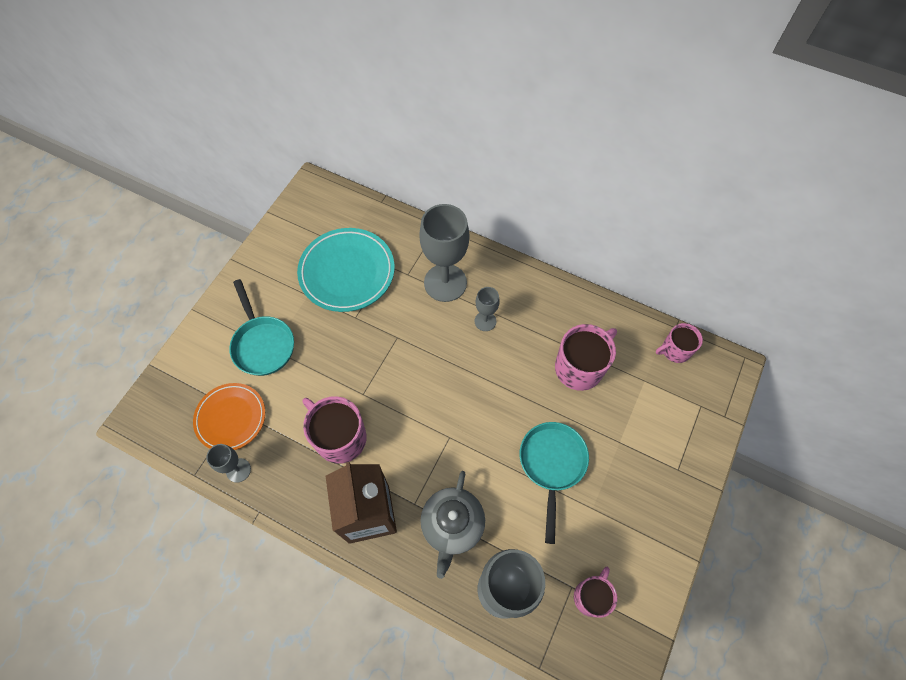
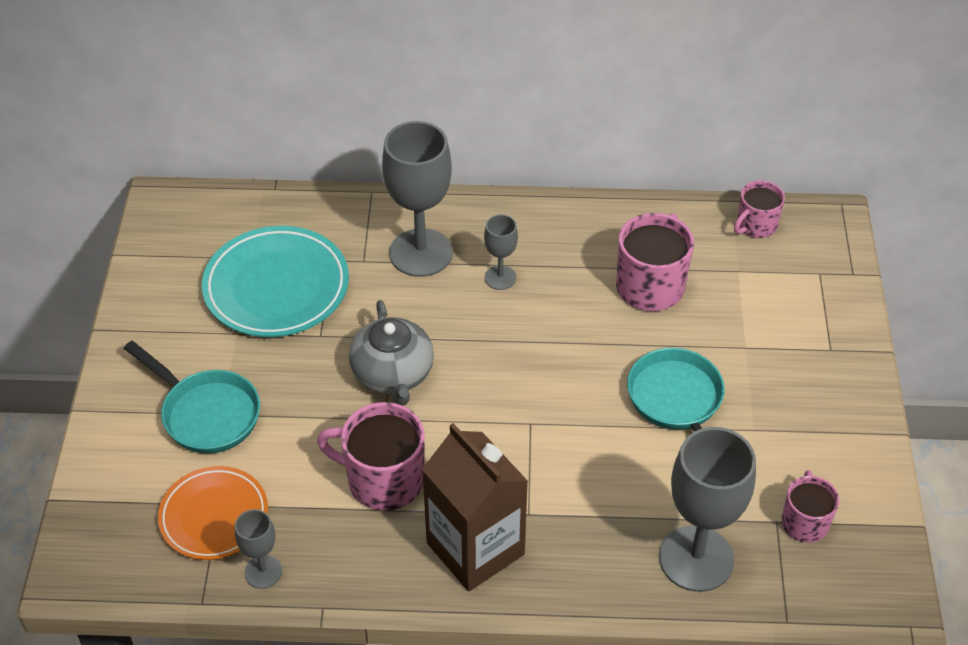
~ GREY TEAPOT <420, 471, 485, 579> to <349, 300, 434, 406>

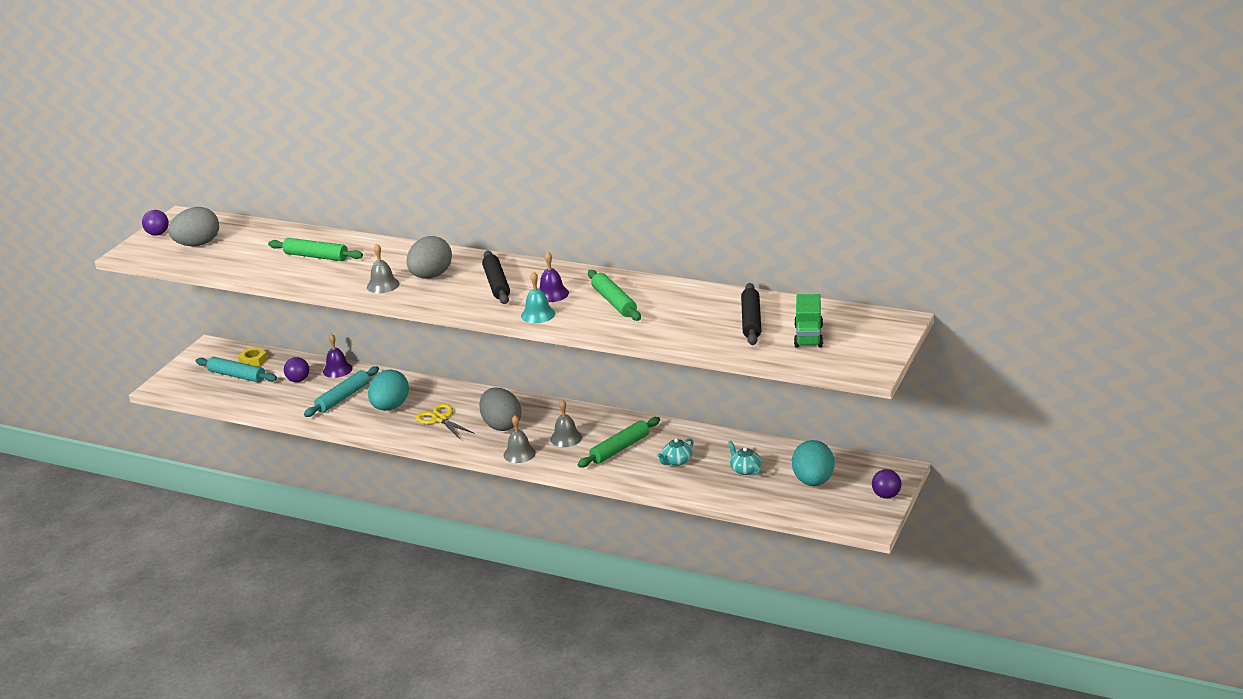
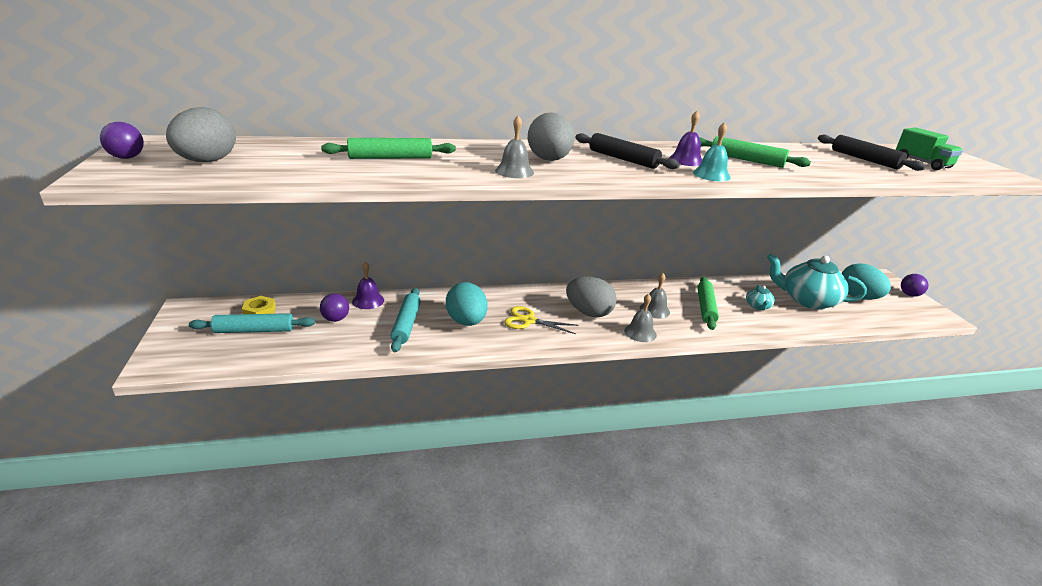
~ TURQUOISE TEAPOT <728, 441, 761, 475> = <767, 253, 867, 309> x2.21

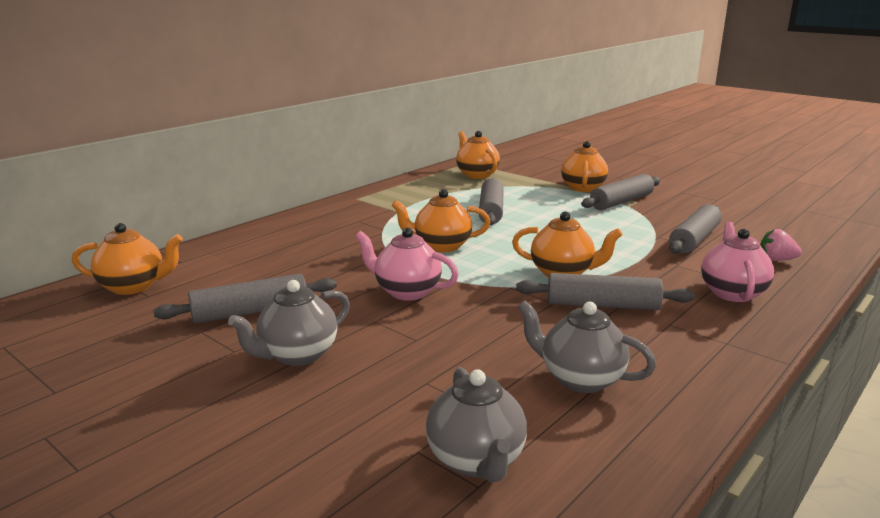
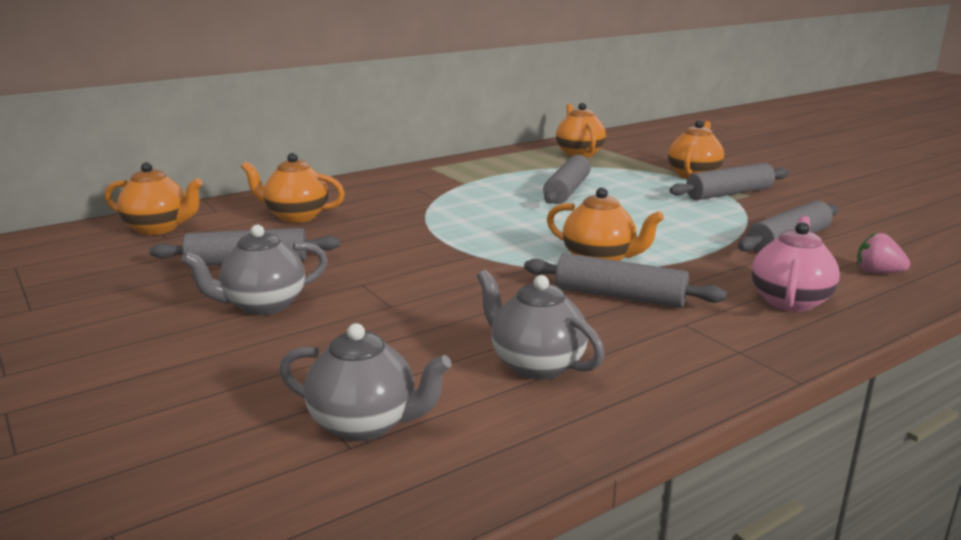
- PINK TEAPOT <355, 227, 459, 301>
~ ORANGE TEAPOT <392, 189, 490, 252> to <241, 153, 345, 223>
~ GREY TEAPOT <426, 367, 527, 482> = <279, 323, 452, 441> 75 degrees counterclockwise

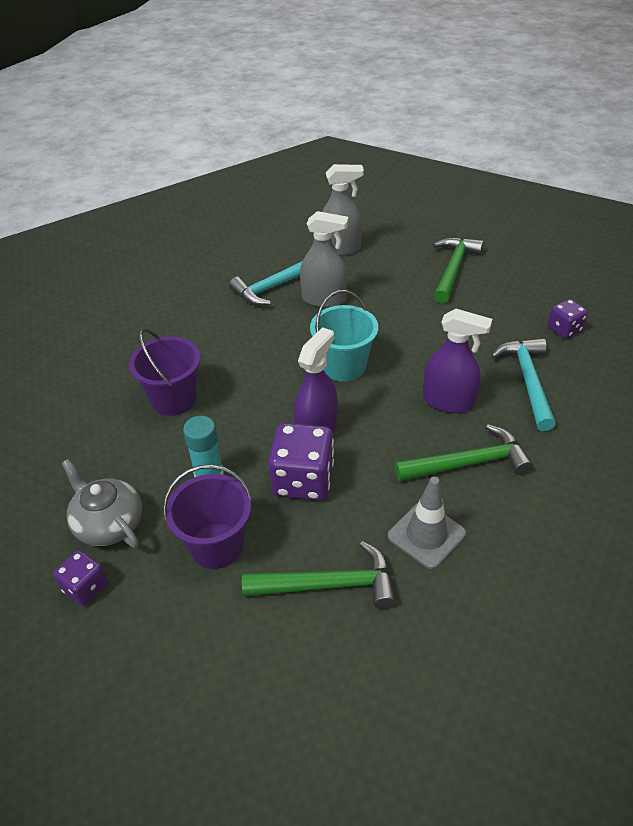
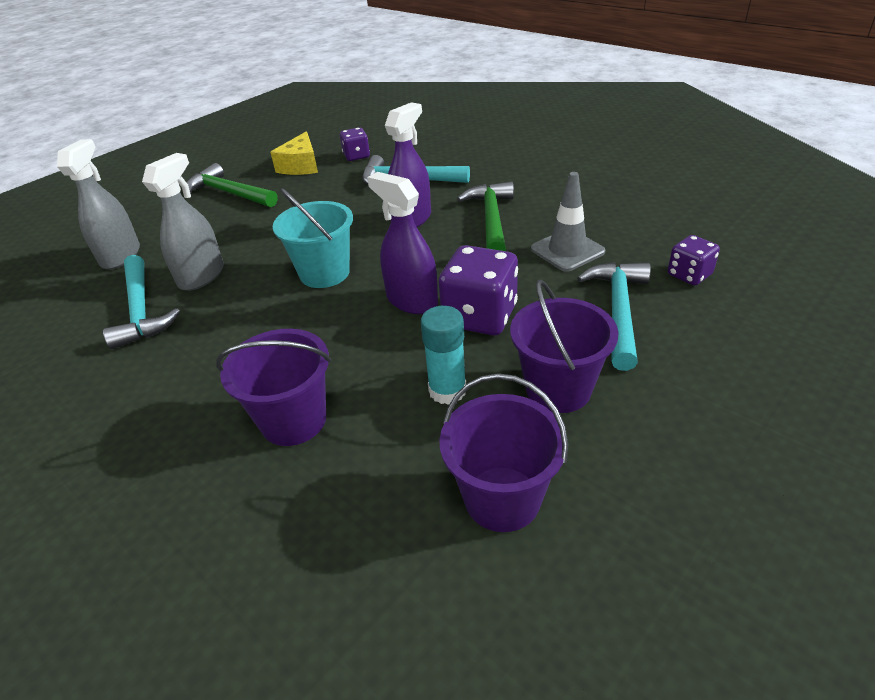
~ PURPLE DICE <53, 550, 108, 606> to <668, 235, 720, 285>
~ GREY TEAPOT <61, 459, 142, 548> to PURPLE BUCKET <439, 373, 568, 532>
~ GREEN HAMMER <242, 541, 396, 609> to TURQUOISE HAMMER <577, 262, 651, 371>
+ YELLOW CHEESE <270, 131, 318, 175>

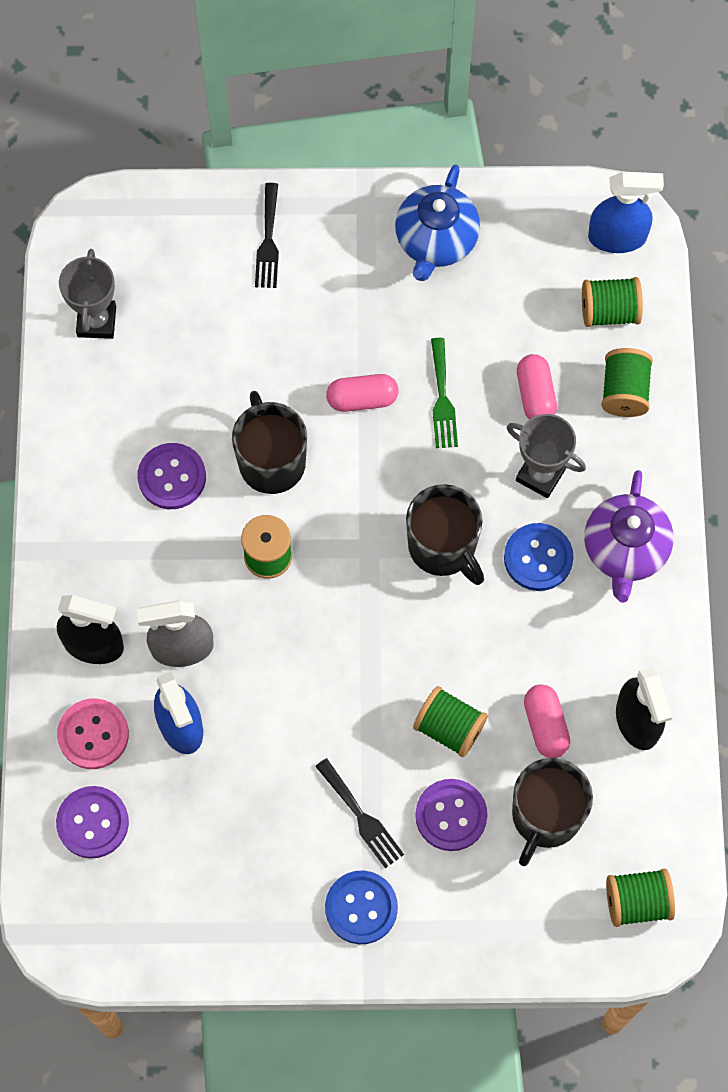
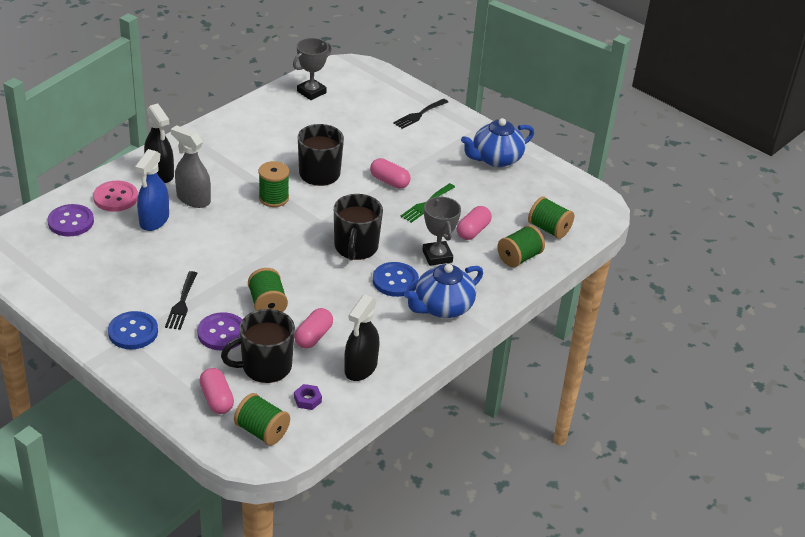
- PURPLE BUTTON <137, 443, 206, 509>
~ PURPLE TEAPOT <584, 470, 674, 603> to BLUE TEAPOT <404, 264, 483, 318>
- BLUE SPRAY BOTTLE <588, 172, 664, 253>
+ PINK CAPSULE <199, 368, 234, 414>
+ PURPLE NUT <294, 384, 322, 410>

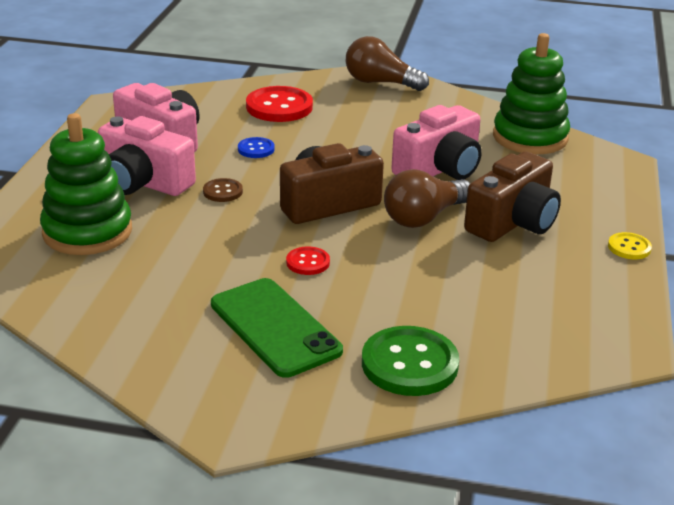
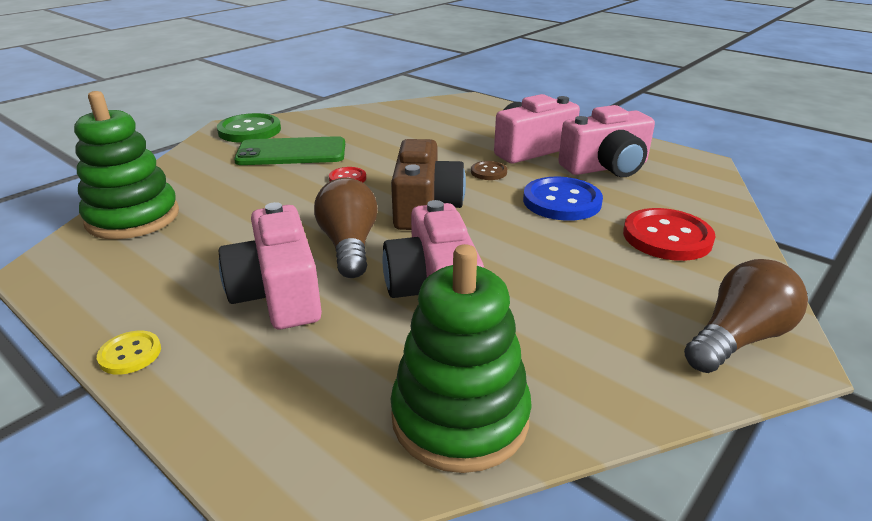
~ GREEN STACKING TOY <40, 113, 132, 255> to <74, 91, 179, 239>
~ BLUE BUTTON <238, 137, 275, 158> = <523, 177, 603, 221> x1.95
~ GREEN BUTTON <362, 326, 459, 396> to <217, 113, 281, 143>
~ BROWN CAMERA <464, 152, 561, 242> to PINK CAMERA <219, 202, 322, 329>

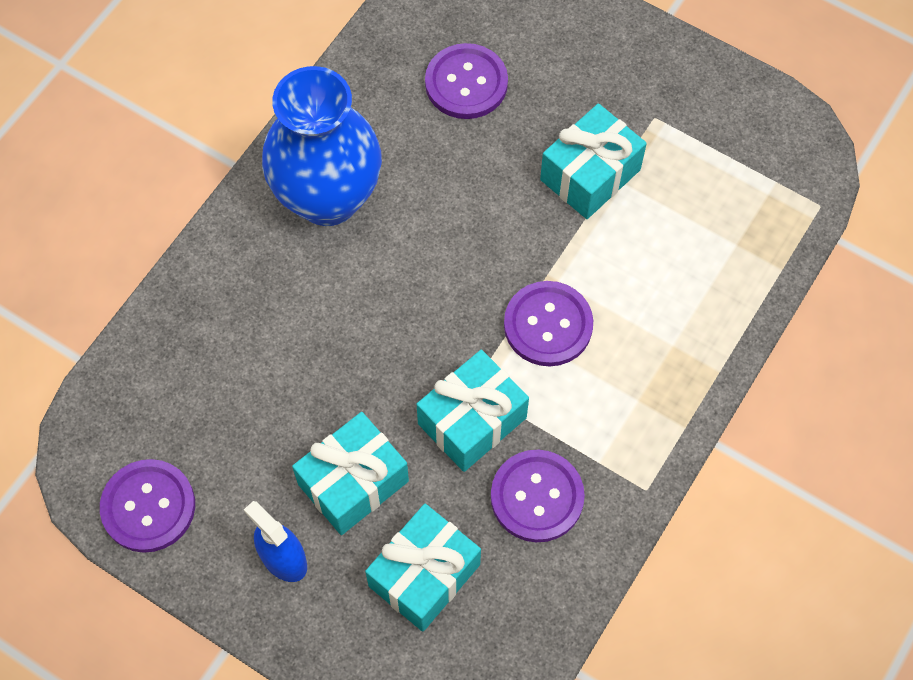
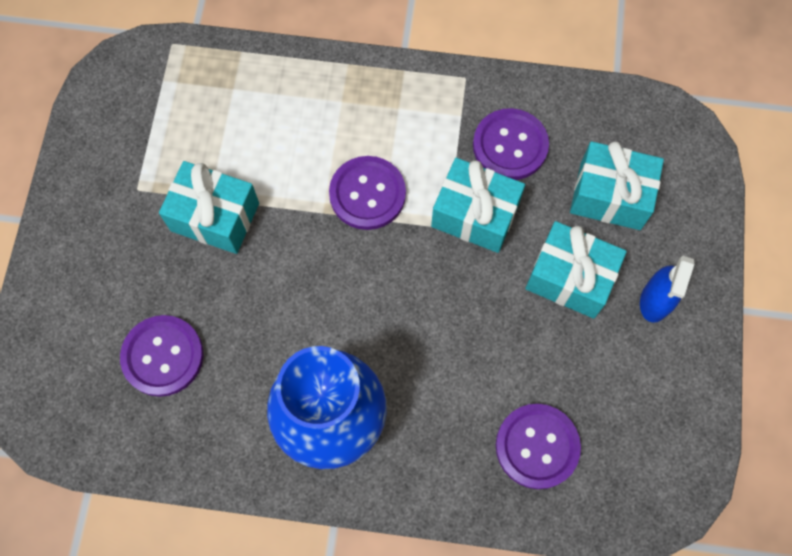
~ PURPLE BUTTON <100, 459, 195, 553> to <496, 404, 581, 489>

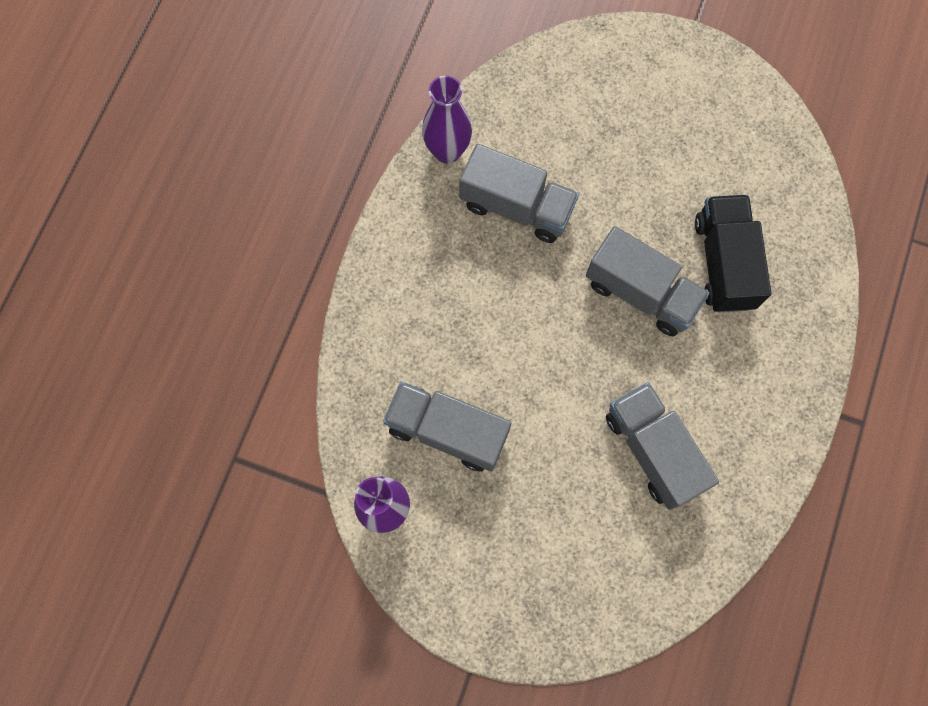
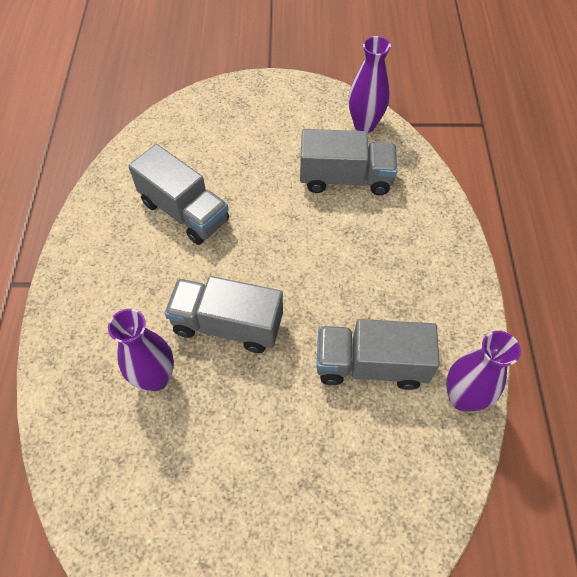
~ BLACK TRUCK <695, 195, 771, 312> to PURPLE VASE <108, 309, 174, 391>

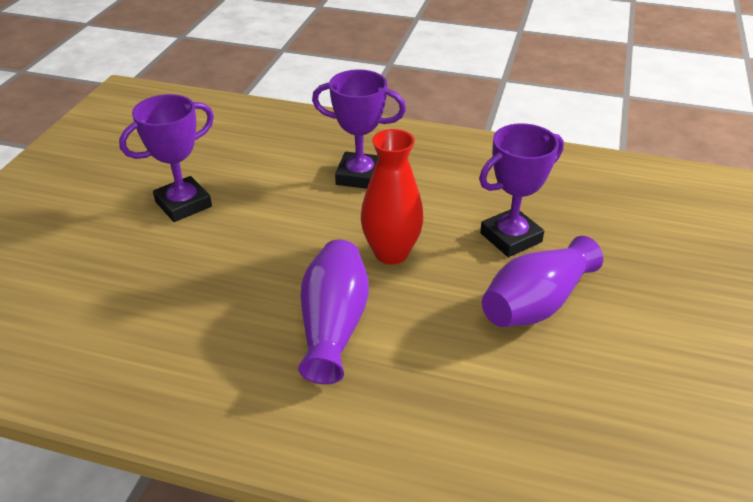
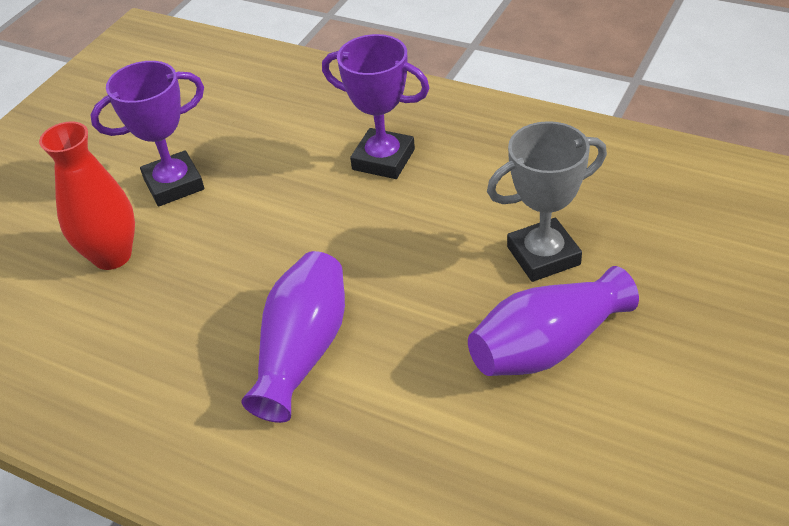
~ RED VASE <361, 129, 424, 265> to <39, 121, 135, 270>
~ PURPLE TROPHY <479, 123, 564, 257> to GREY TROPHY <487, 121, 607, 282>

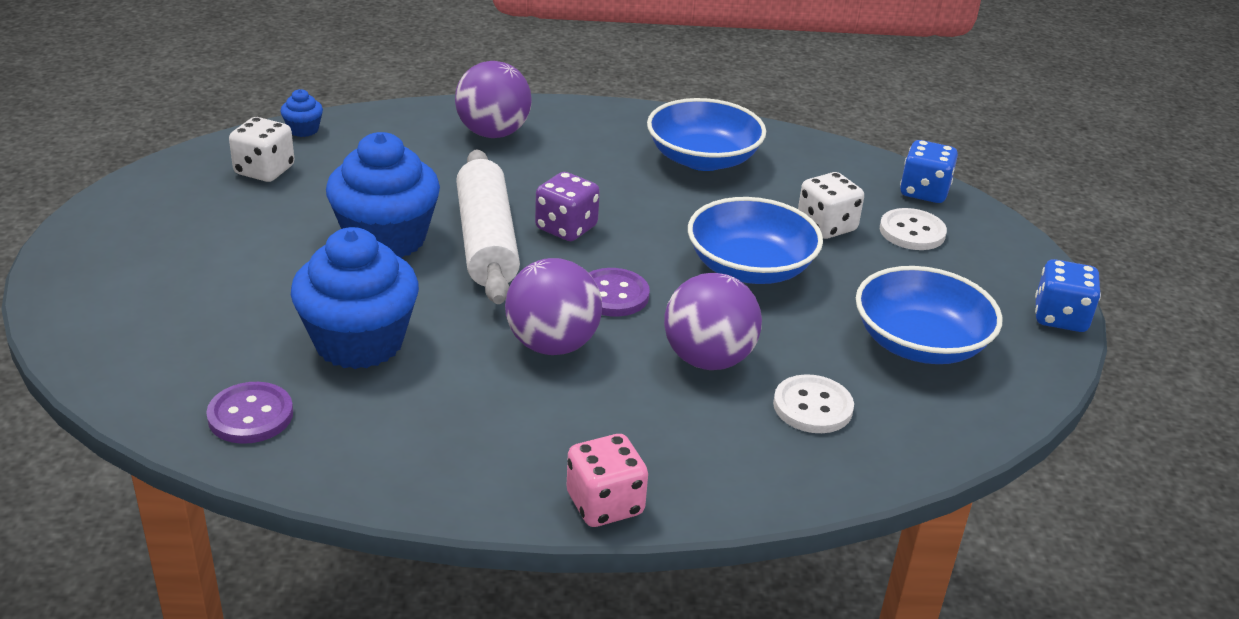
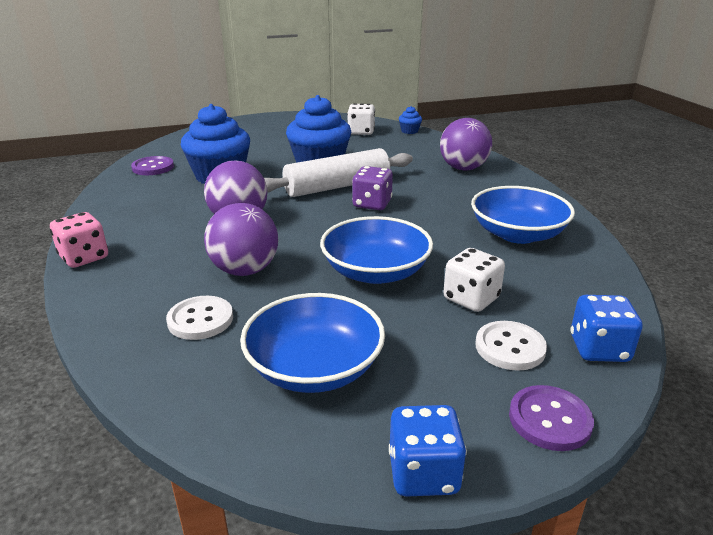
~ PURPLE BUTTON <589, 268, 650, 317> to <509, 385, 594, 451>

